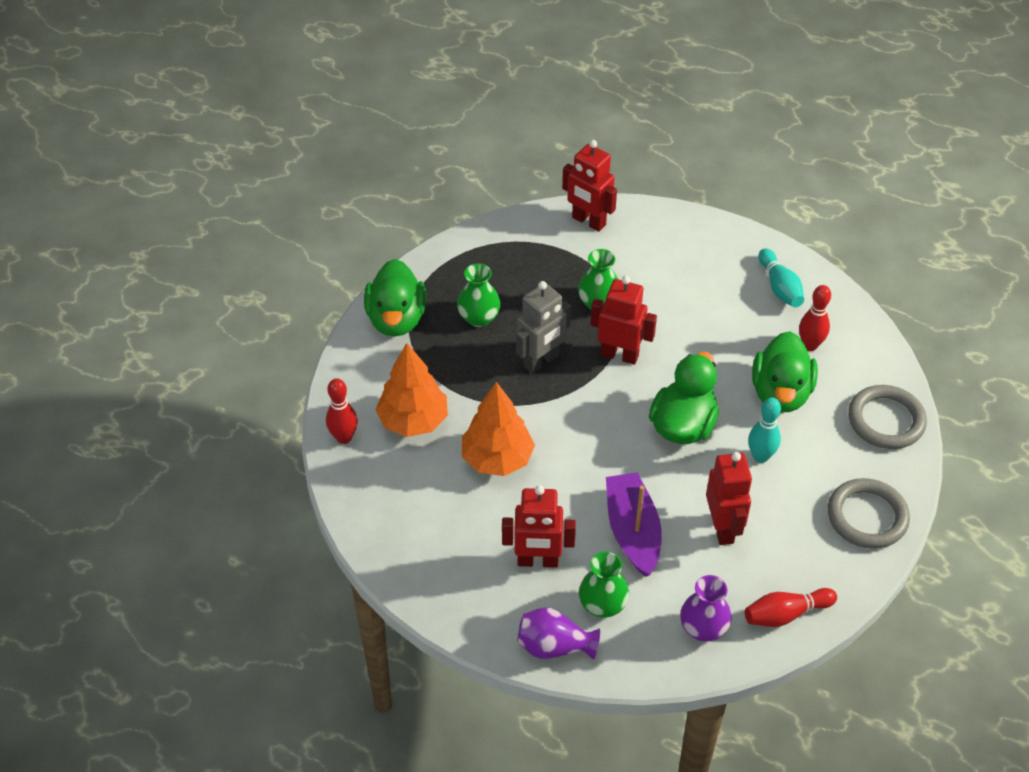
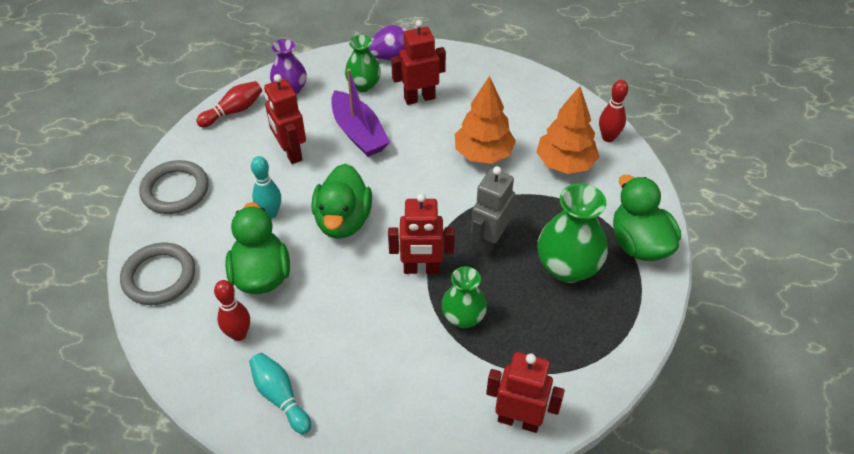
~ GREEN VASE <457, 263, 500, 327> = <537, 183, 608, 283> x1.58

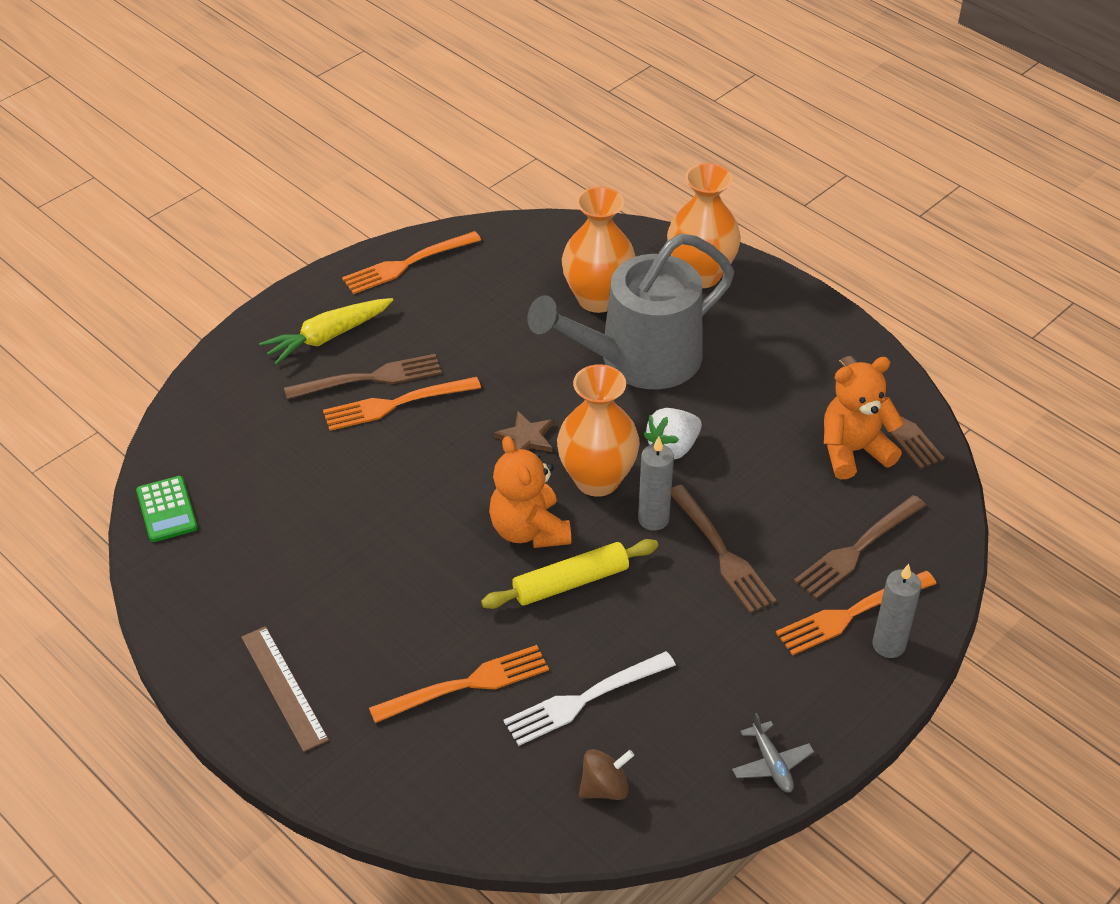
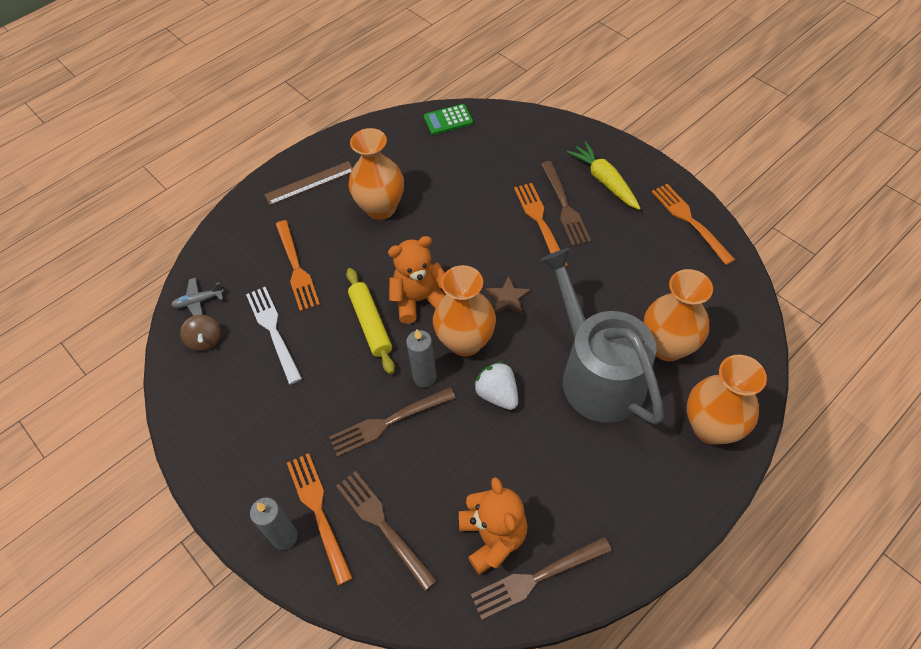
~ GREY PLANE <732, 713, 814, 792> to <171, 278, 224, 316>
+ ORANGE VASE <348, 128, 404, 220>

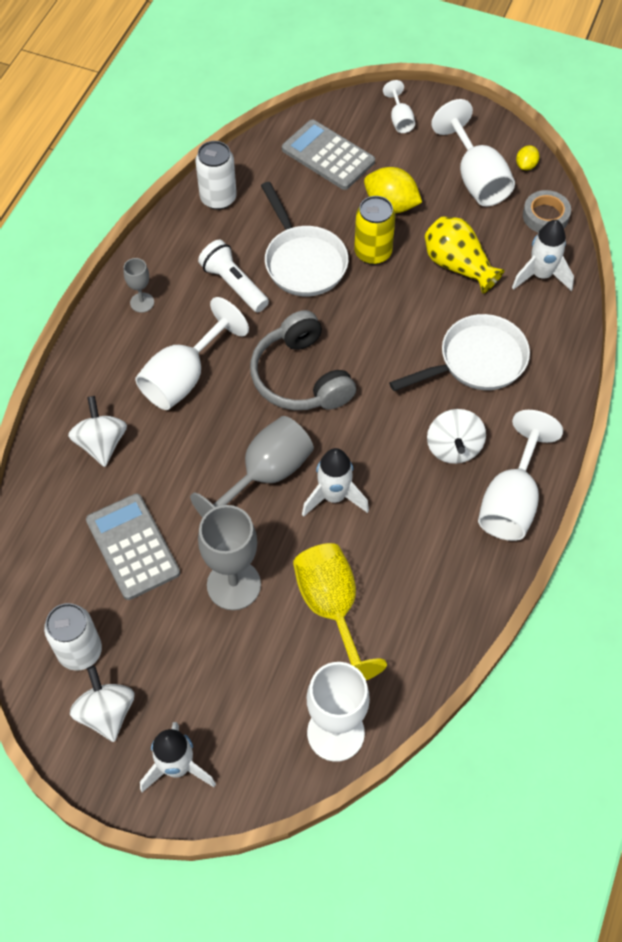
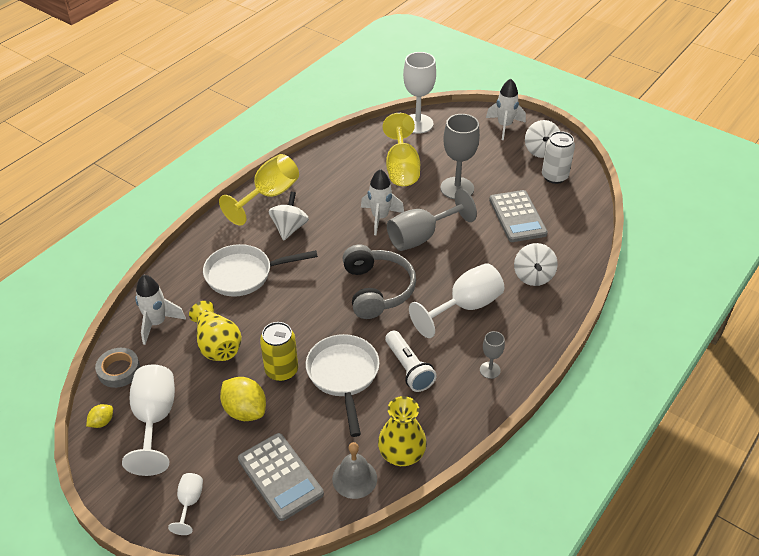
~ WHITE CAN <195, 141, 237, 210> to YELLOW VASE <378, 396, 427, 466>
~ WHITE GOBLET <478, 410, 563, 541> to YELLOW GOBLET <219, 154, 299, 226>
+ GREY BELL <332, 442, 377, 499>

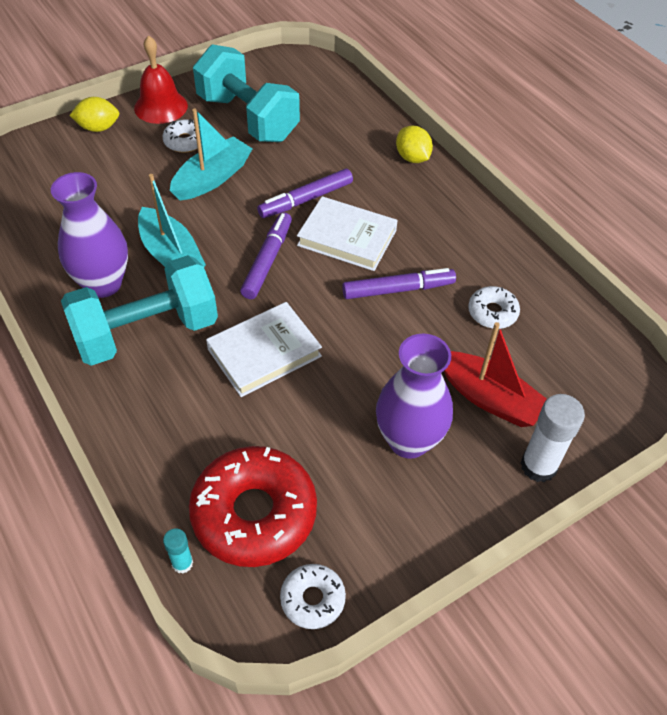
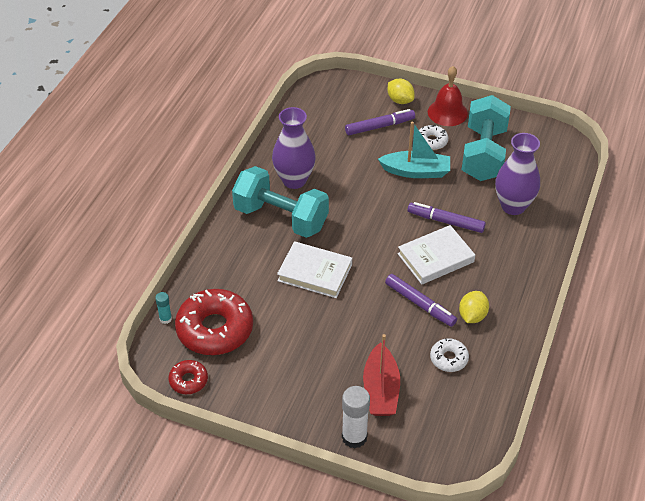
- TURQUOISE BOAT <138, 174, 206, 267>
~ PURPLE MARKER <240, 212, 292, 299> to <345, 109, 415, 135>
~ WHITE DONUT <280, 564, 346, 629> to RED DONUT <169, 360, 208, 394>
~ WHITE BOOK <297, 196, 398, 271> = <398, 225, 475, 285> 75 degrees clockwise
~ PURPLE VASE <376, 334, 453, 459> to <495, 133, 540, 215>
~ YELLOW LEMON <396, 125, 433, 163> to <459, 291, 489, 323>

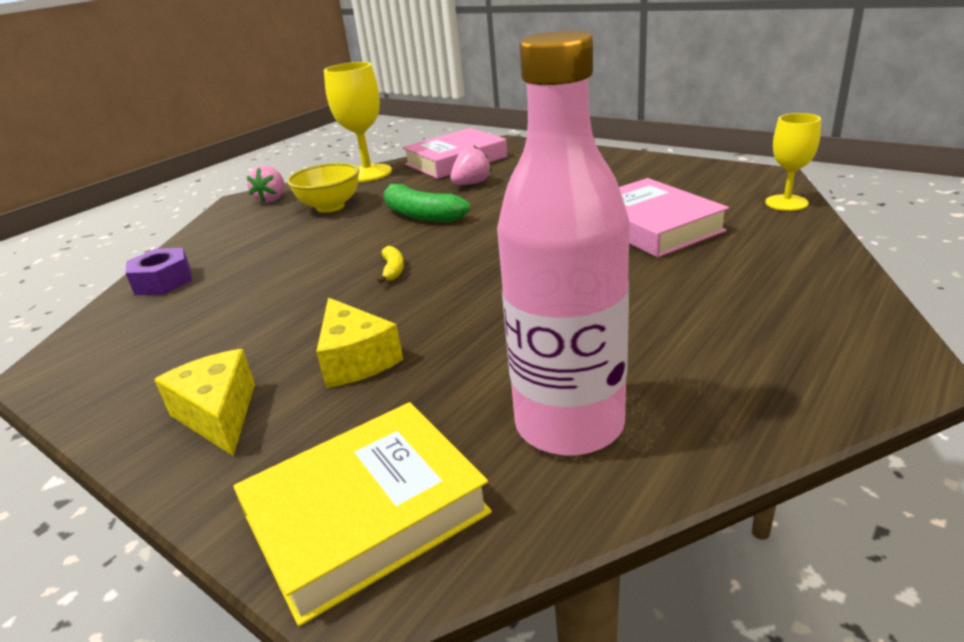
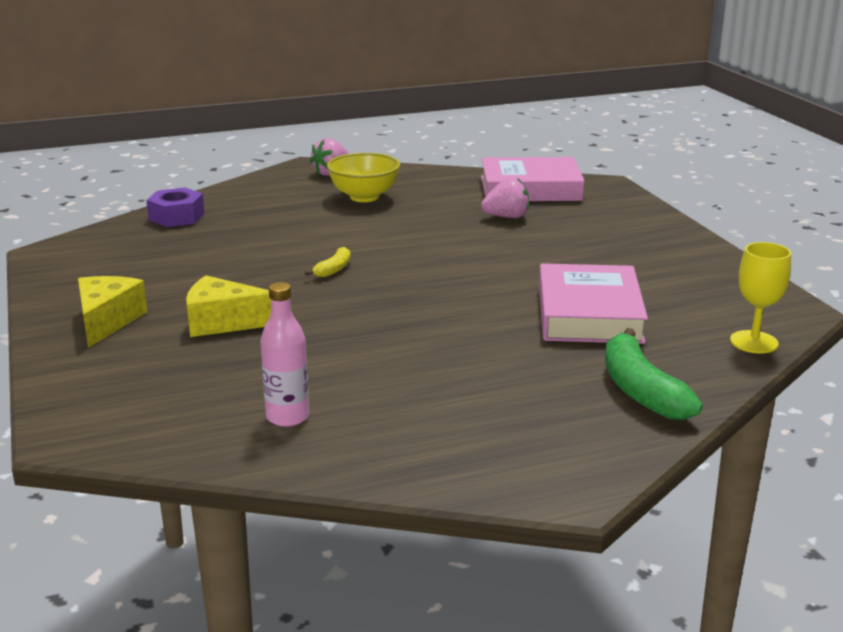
- YELLOW BOOK <233, 402, 492, 626>
~ YELLOW CHEESE <316, 298, 403, 388> = <186, 276, 271, 337> 90 degrees clockwise
- YELLOW GOBLET <324, 62, 392, 182>
~ GREEN BANANA <384, 183, 470, 222> to <605, 328, 703, 420>
~ PINK BOTTLE <497, 31, 629, 456> = <260, 282, 309, 427> x0.48

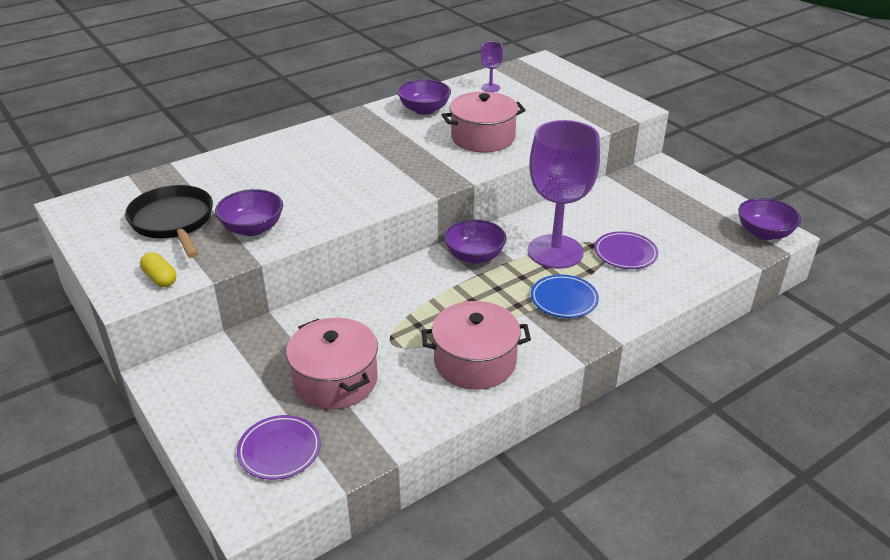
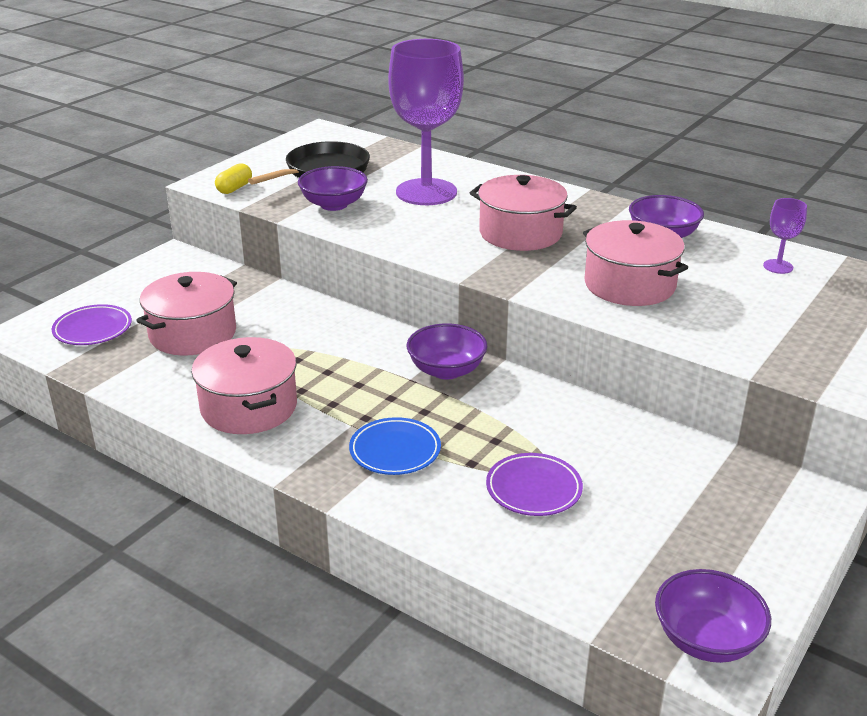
~ PURPLE GOBLET <528, 120, 600, 269> to <388, 39, 464, 205>
+ PINK POT <470, 175, 577, 251>

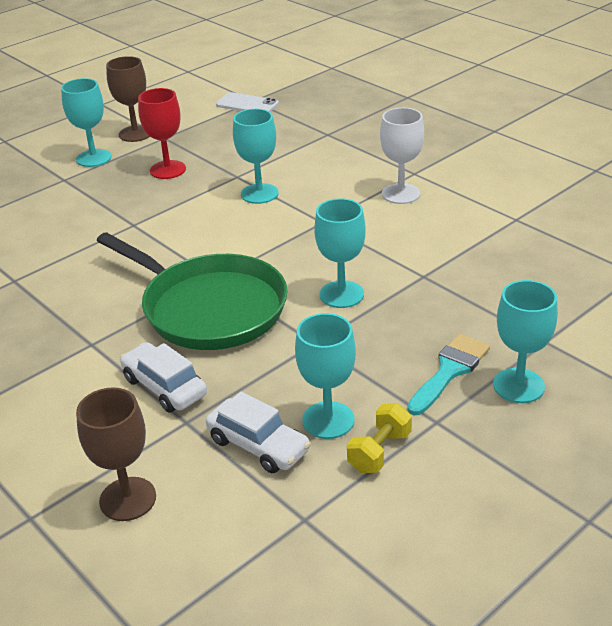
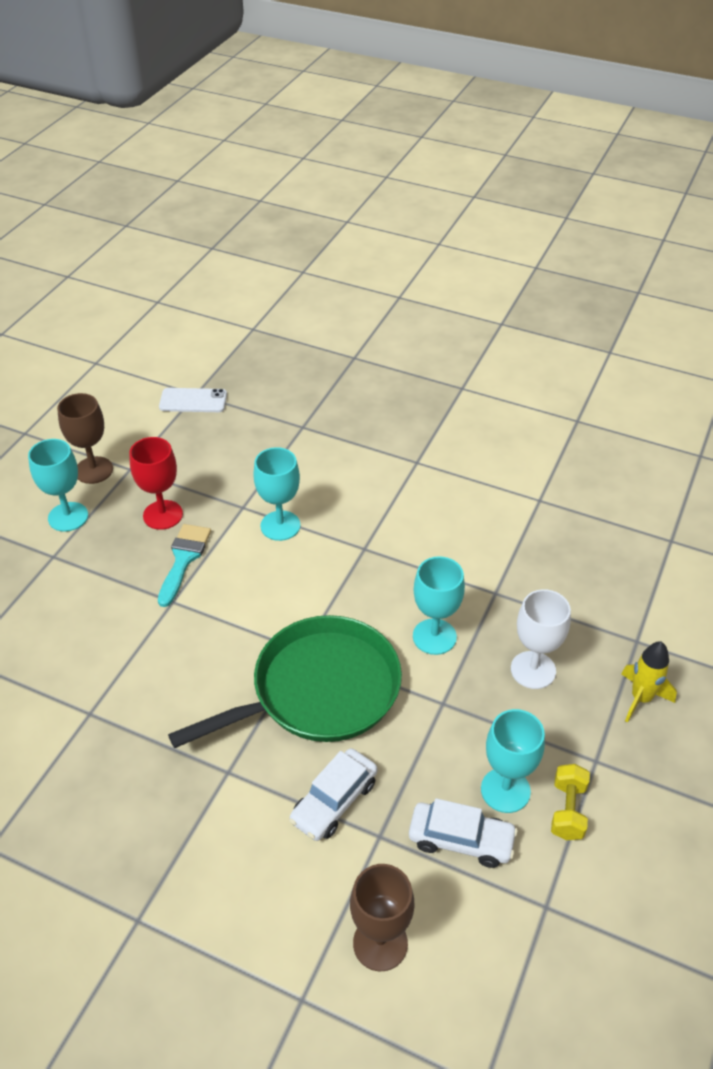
~ GREEN PAN <97, 232, 288, 350> = <168, 615, 402, 748> 45 degrees counterclockwise
~ WHITE CAR <120, 342, 207, 413> = <289, 748, 378, 841> 75 degrees counterclockwise
~ WHITE GOBLET <380, 108, 424, 204> to <511, 589, 571, 689>
~ TURQUOISE BRUSH <407, 334, 490, 415> to <158, 524, 211, 607>
~ TURQUOISE GOBLET <493, 280, 558, 403> to YELLOW ROCKET <622, 641, 677, 723>

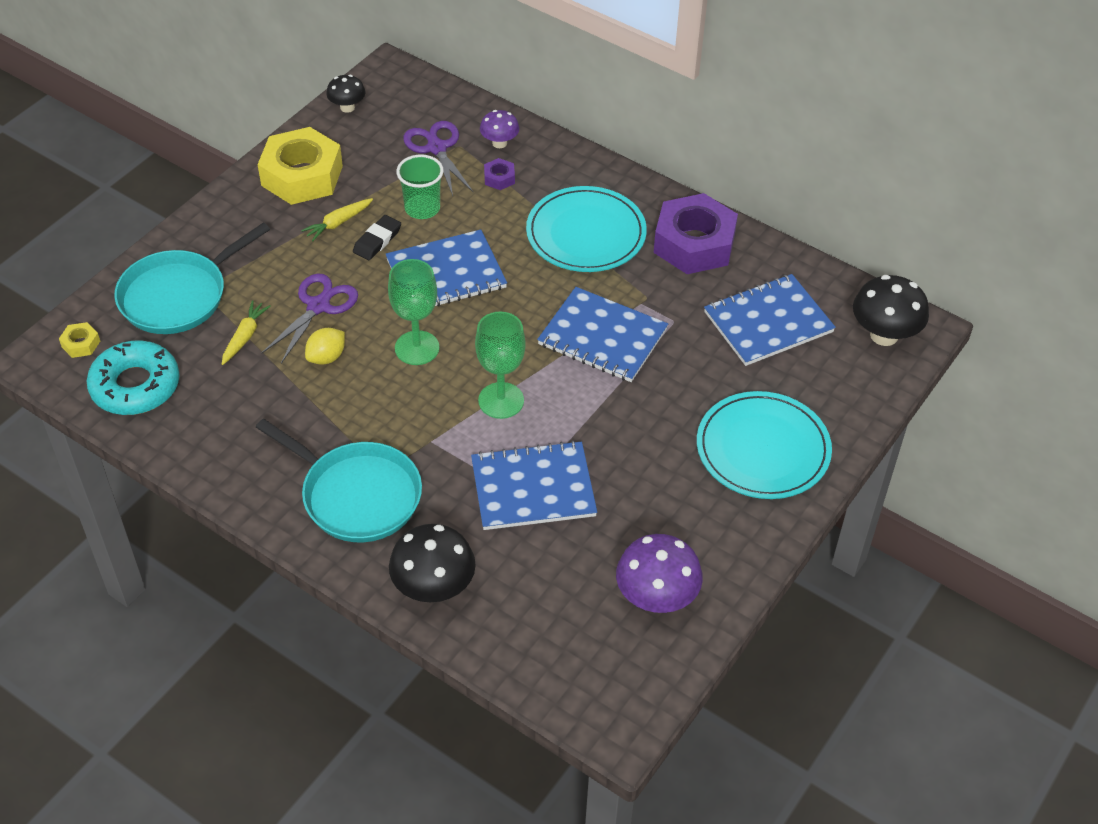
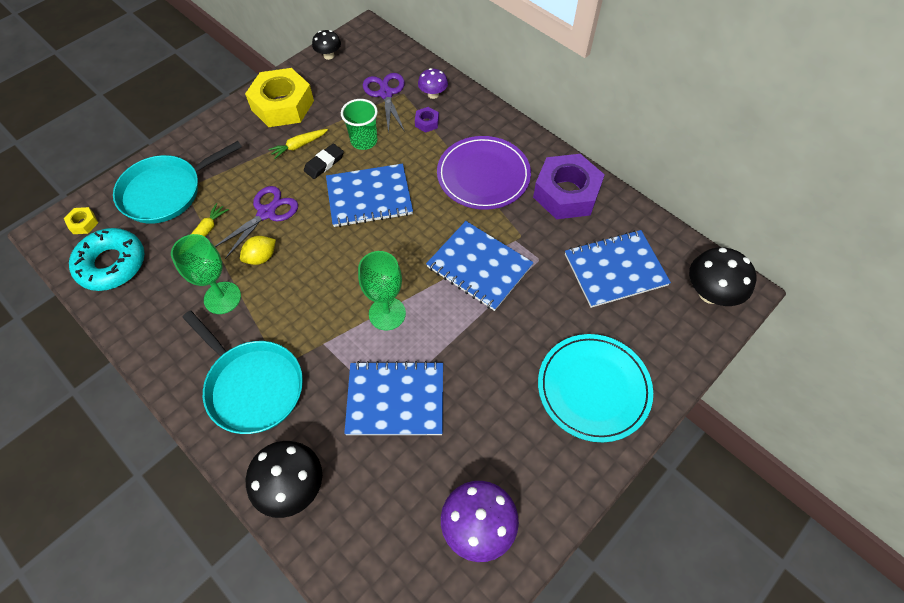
~ GREEN GOBLET <388, 259, 439, 365> to <171, 234, 241, 314>
~ TURQUOISE PLATE <526, 186, 647, 272> to PURPLE PLATE <437, 136, 531, 210>

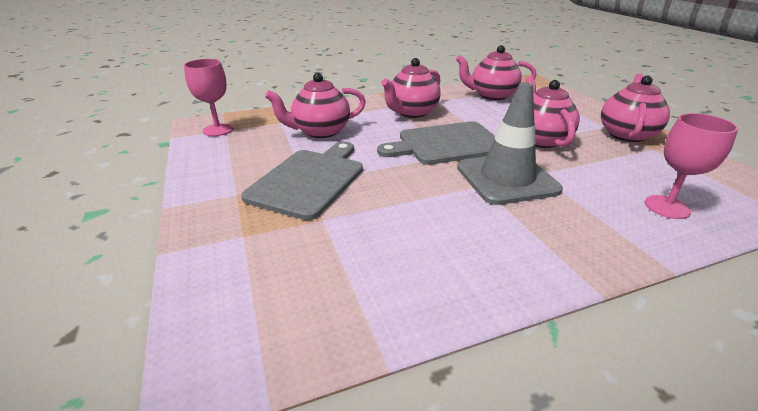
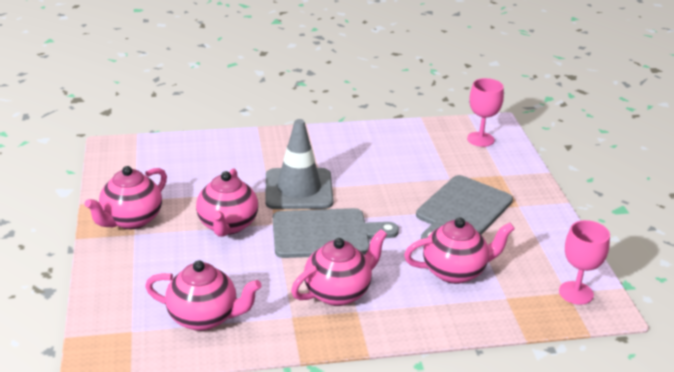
~ PINK GOBLET <645, 113, 738, 219> to <467, 78, 504, 147>

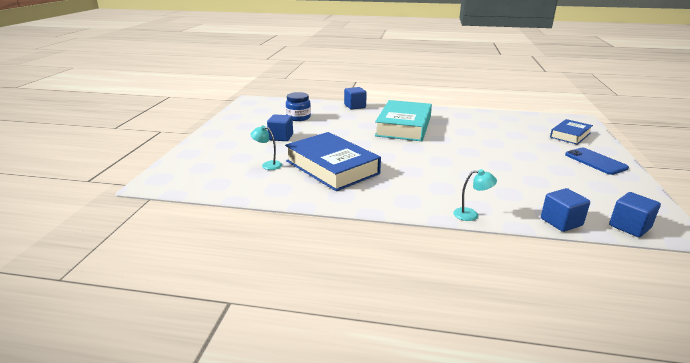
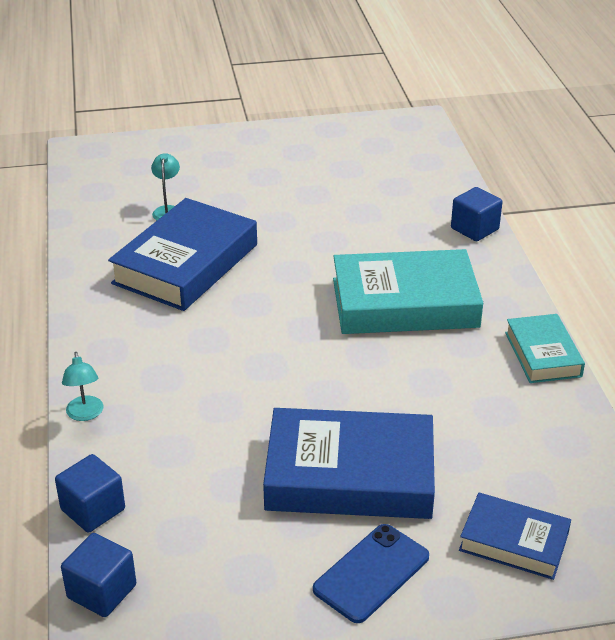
- BLUE CUBE <267, 114, 293, 141>
- BLUE JAR <286, 92, 311, 121>
+ BLUE BOOK <263, 408, 435, 519>
+ TURQUOISE BOOK <505, 314, 585, 383>

